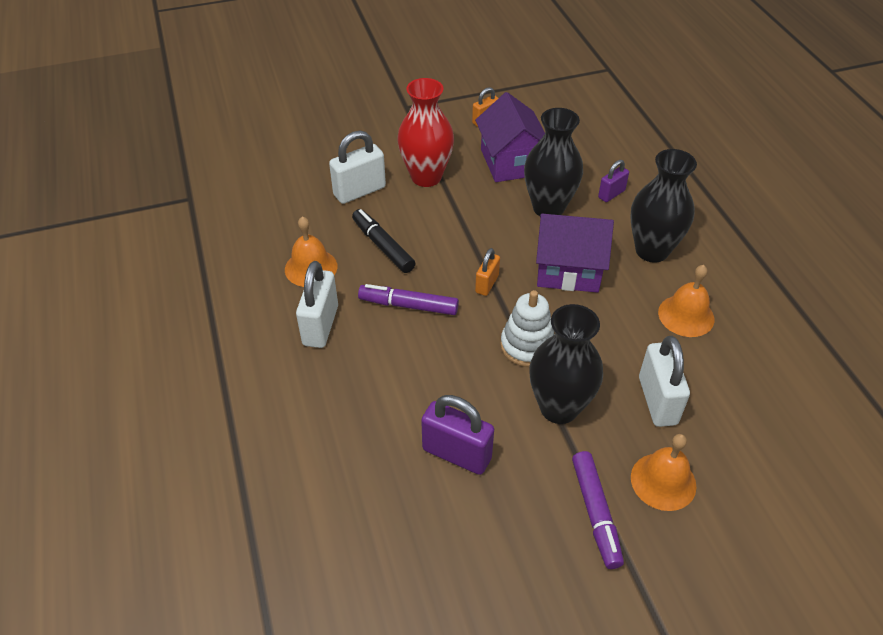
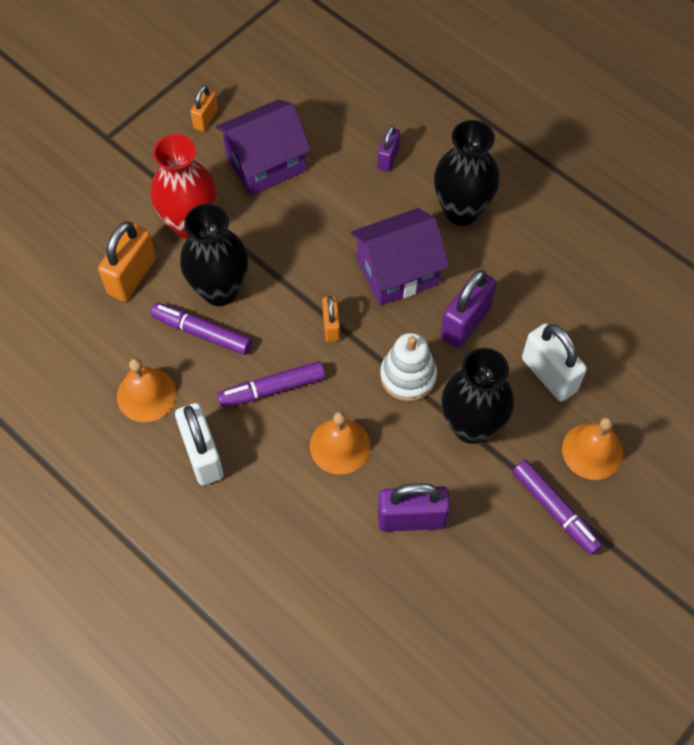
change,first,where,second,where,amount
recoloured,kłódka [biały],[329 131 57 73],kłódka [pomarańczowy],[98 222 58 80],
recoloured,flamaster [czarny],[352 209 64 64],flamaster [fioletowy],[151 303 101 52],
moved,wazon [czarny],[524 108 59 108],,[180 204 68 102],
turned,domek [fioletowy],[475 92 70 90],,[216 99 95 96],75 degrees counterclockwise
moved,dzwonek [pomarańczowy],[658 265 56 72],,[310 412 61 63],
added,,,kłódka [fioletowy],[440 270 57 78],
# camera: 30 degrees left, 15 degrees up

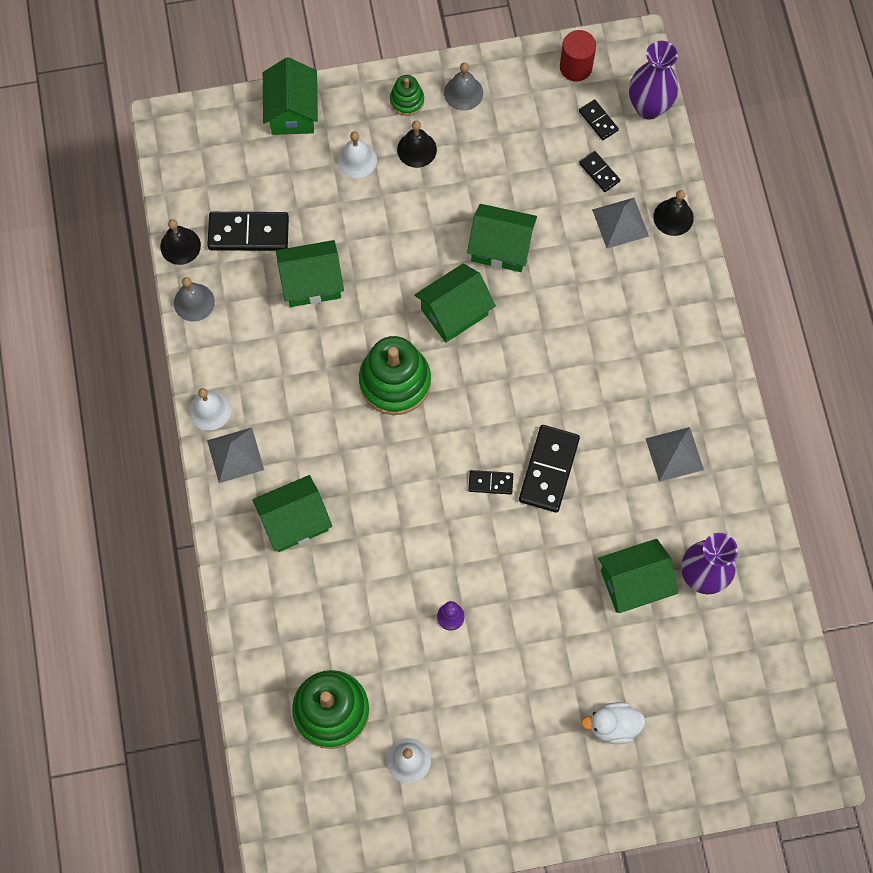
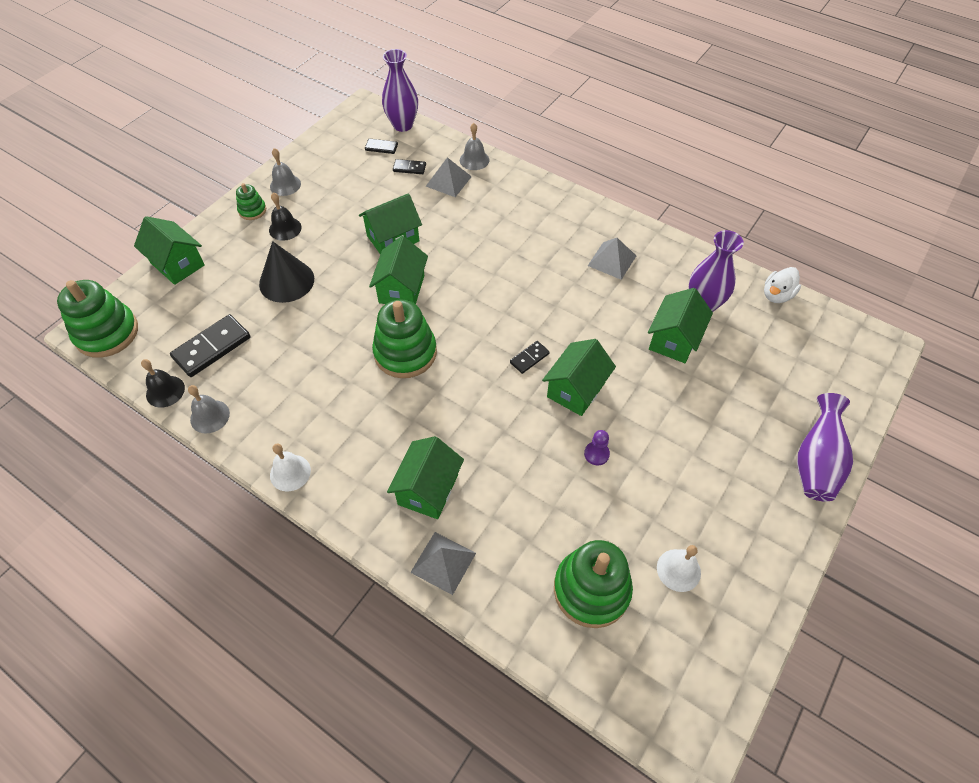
change,first,where,second,where,amount
added,,,zabawka nakładanka [zielony],[57 280 81 78],
added,,,stożek [czarny],[259 241 55 62],
moved,piramida [szary],[207 428 57 55],,[410 532 66 63],
recoloured,dzwonek [czarny],[653 190 41 46],dzwonek [szary],[460 123 29 47],
moved,domek [zielony],[276 240 68 67],,[542 339 74 77],
moved,kaczka [biały],[581 702 65 42],,[764 267 37 36],
added,,,wazon [fioletowy],[797 393 56 108],
removed,dzwonek [biały],[337 131 40 47],,,
removed,kostka domina [czarny],[519 425 61 87],,,
removed,walec [czerwony],[560 30 36 52],,,
# camera: 45 degrees left, 15 degrees down

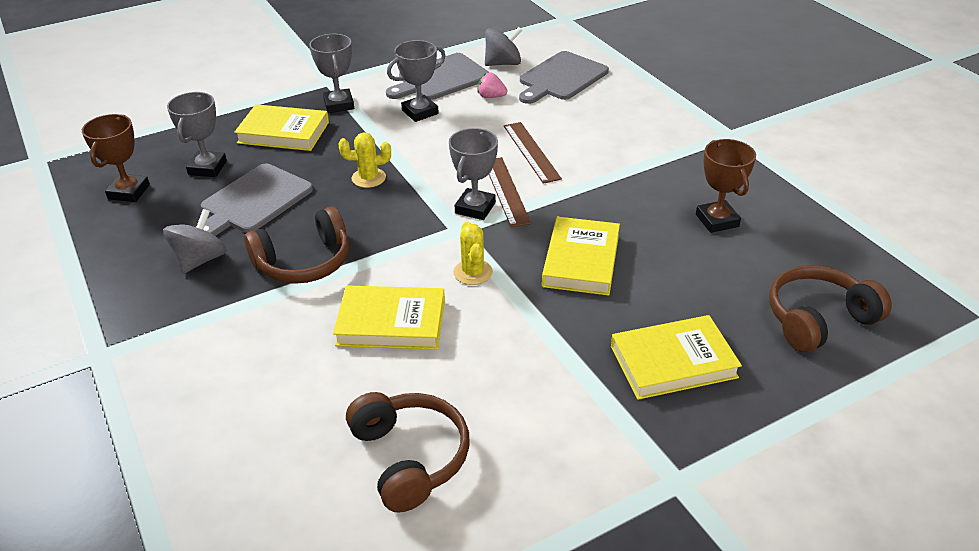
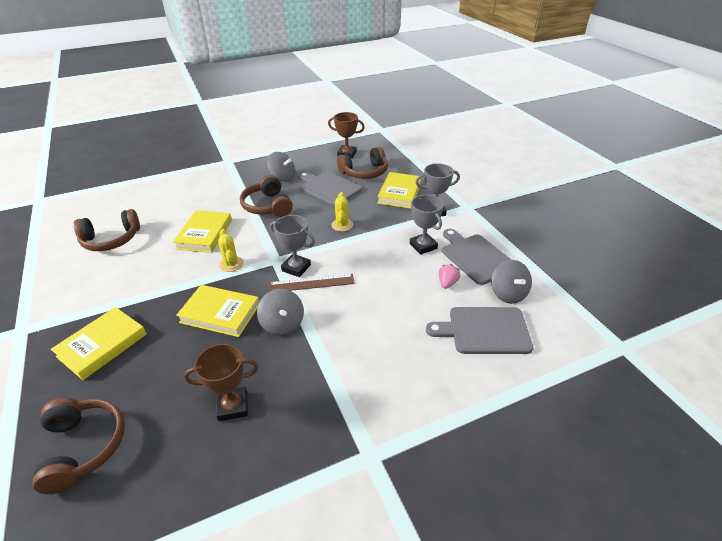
change,first,where,second,where,amount
turned,książka [żółty],[611 315 131 85],,[51 307 96 73],45 degrees clockwise
turned,kaktus [żółty],[453 221 40 64],,[218 229 26 43],75 degrees clockwise
added,,,bączek [szary],[257 289 47 46],
replaced,puchar [szary],[167 92 60 85],słuchawki [brązowy],[337 147 51 32],
turned,deska do krojenia [szary],[519 51 90 53],,[426 307 107 47],45 degrees counterclockwise
removed,linijka [brązowy],[504 122 58 62],,,
# camera: 95 degrees right, 0 degrees up

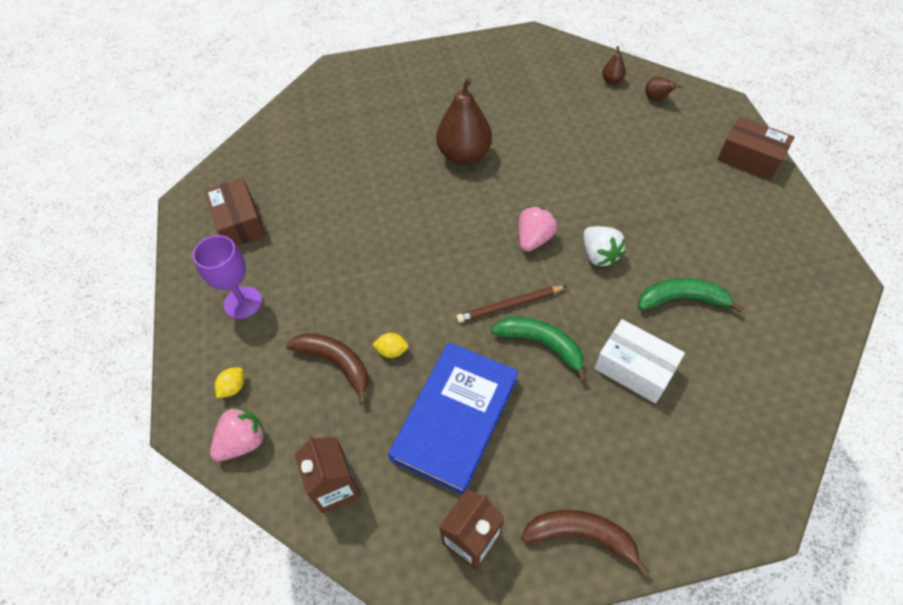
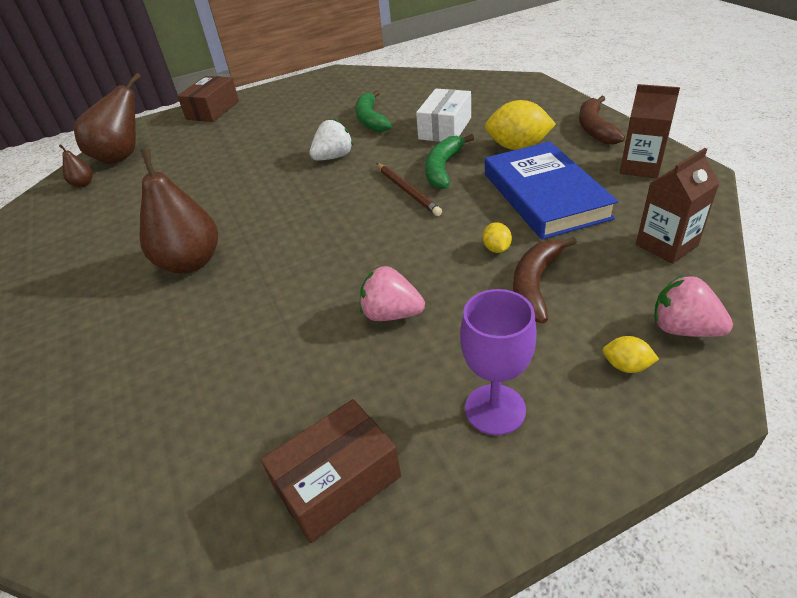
change,first,where,second,where,amount
resized,gruszka [brązowy],[645 76 37 25],,[74 73 67 91],x2.21
moved,truskawka [różowy],[518 206 40 46],,[360 266 65 55],
added,,,cytryna [żółty],[485 100 71 50],
turned,książka [niebieski],[388 342 130 153],,[485 142 133 98],60 degrees clockwise
# camera: 100 degrees left, 15 degrees down

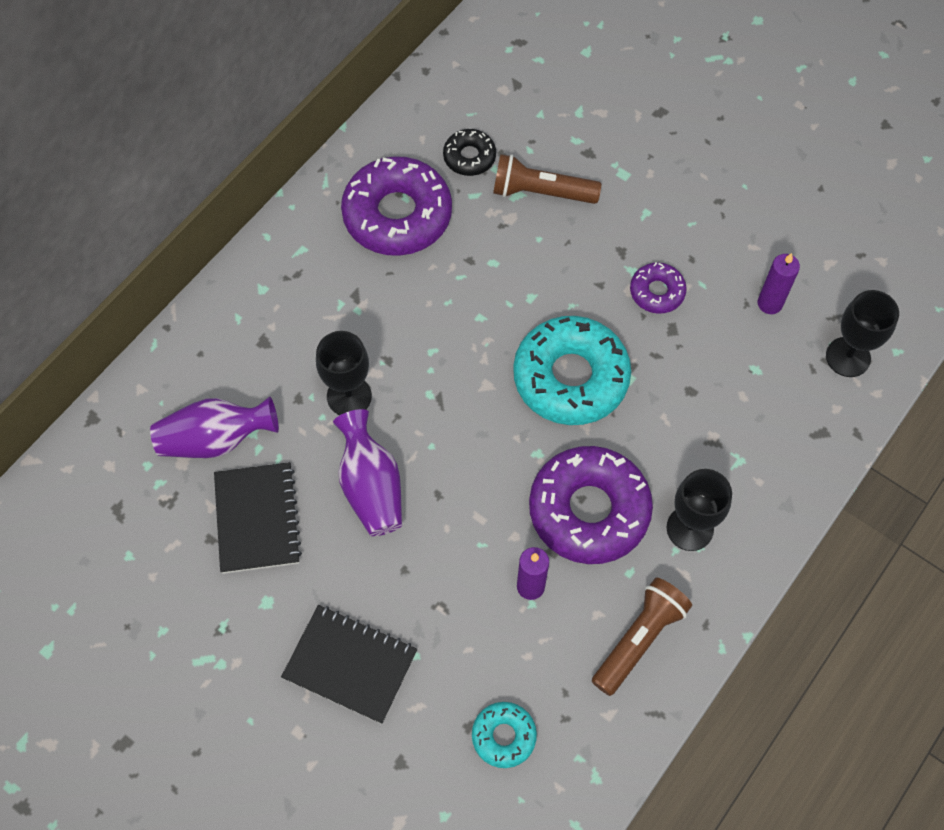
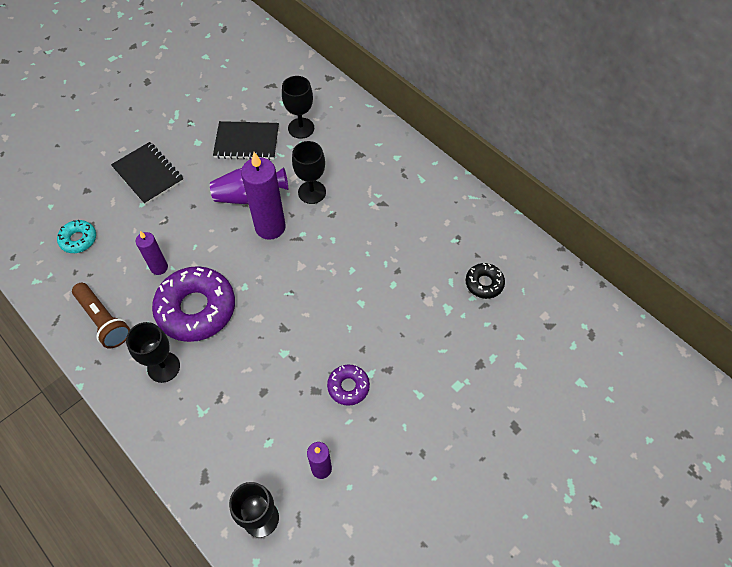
change,first,where,second,where,amount
turned,zeszyt [czarny],[281 605 136 119],,[111 142 73 63],75 degrees counterclockwise
added,,,świeca [fioletowy],[241 152 45 88],
replaced,wazon [fioletowy],[150 397 129 61],kielich [czarny],[282 76 32 63],
removed,donut [fioletowy],[341 156 111 100],,,
removed,latarka [brązowy],[493 154 108 50],,,
removed,donut [turkusowy],[513 316 118 109],,,
# camera: 100 degrees right, 5 degrees down

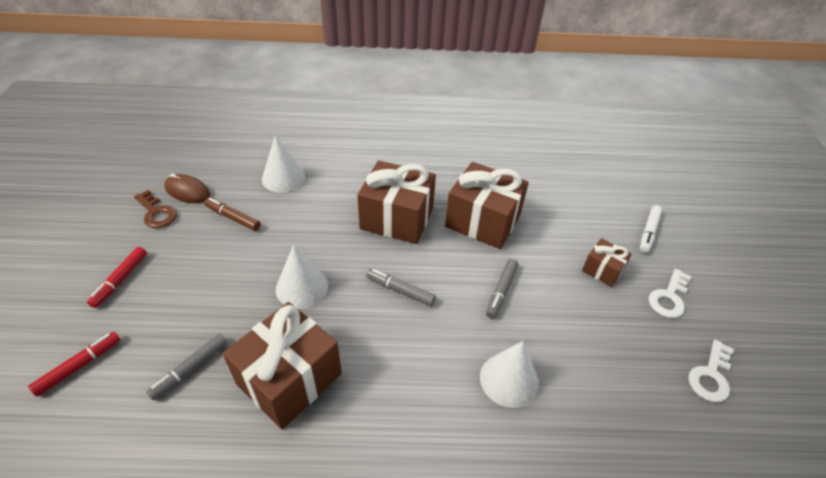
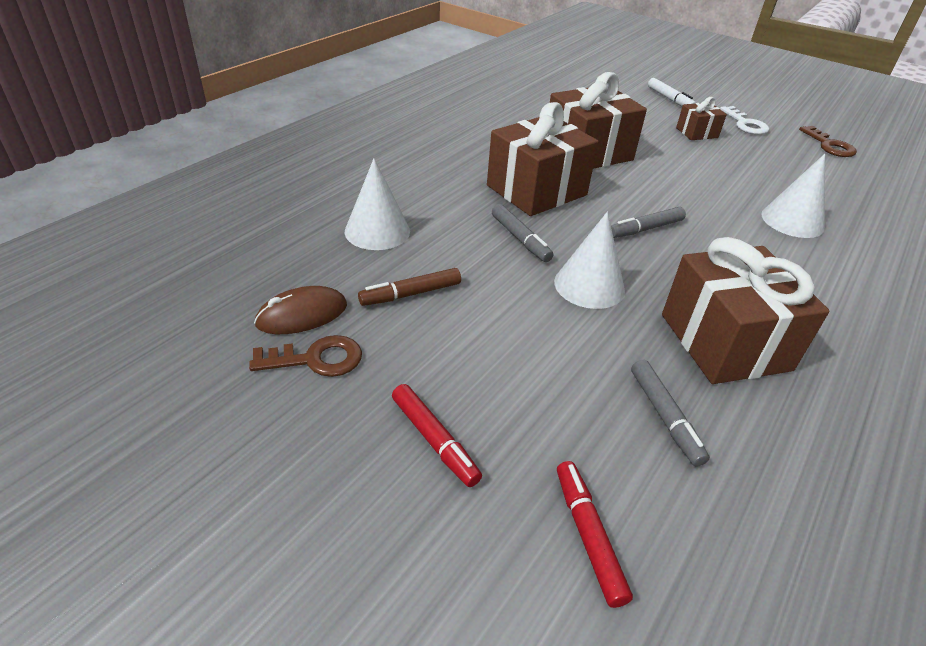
change,first,where,second,where,amount
moved,flamaster [szary],[486 259 32 59],,[492 204 61 58],
recoloured,klucz [biały],[688 340 46 62],klucz [brązowy],[799 126 58 31],
# camera: 55 degrees left, 5 degrees down

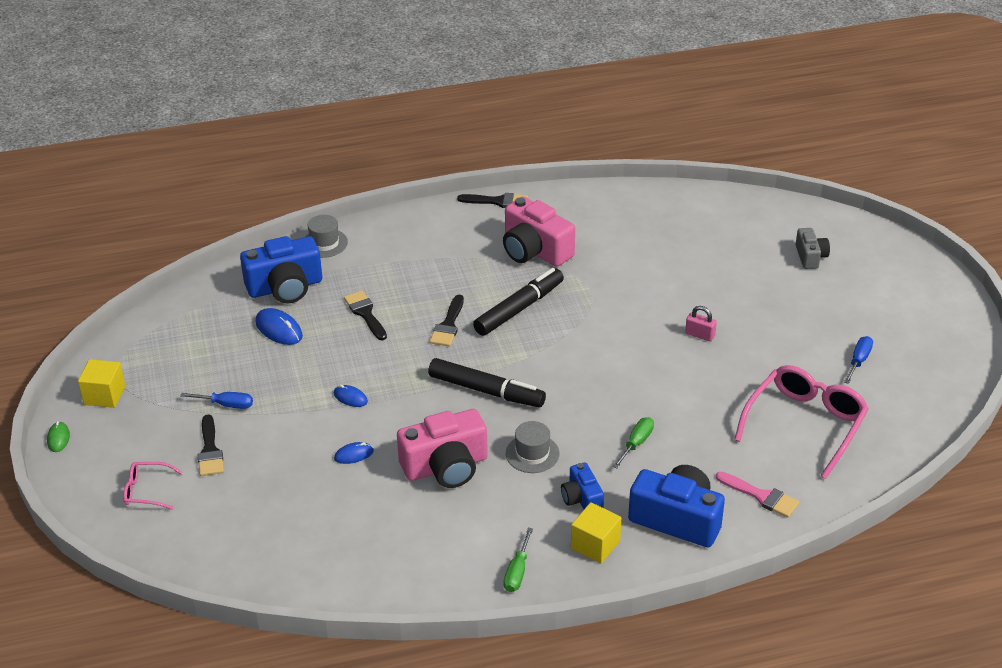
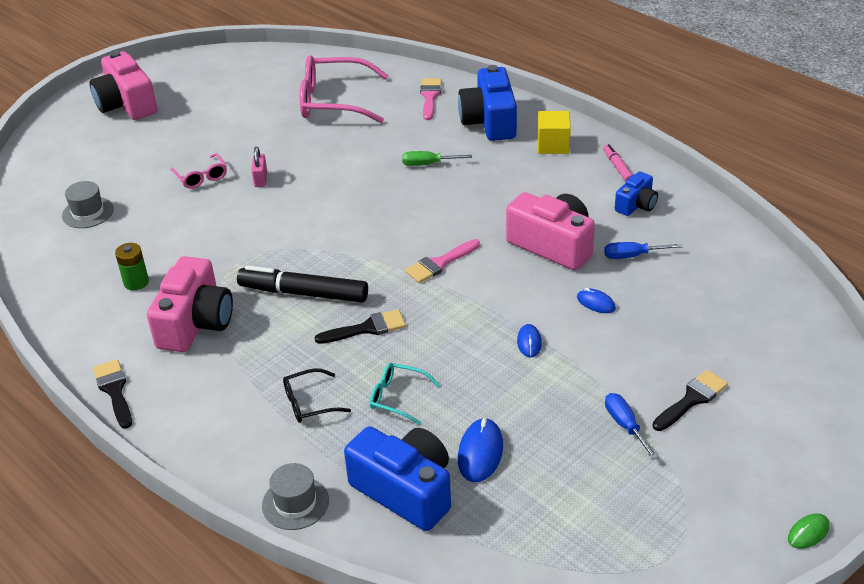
change,first,where,second,where,amount
moved,kapelusz [szary],[506 421 54 52],,[62 181 52 47],
added,,,aparat fotograficzny [różowy],[89 51 68 69],
added,,,bateria [zielony],[115 243 34 48],
moved,okulary [różowy],[123 462 60 48],,[171 153 56 36],
added,,,okulary [czarny],[283 368 68 55],
replaced,pędzel [czarny],[344 290 43 50],okulary [turkusowy],[370 363 70 62],
replaced,flamaster [czarny],[428 358 118 49],pędzel [różowy],[405 239 75 44],
replaced,śrubokręt [zielony],[504 528 29 64],flamaster [różowy],[603 144 29 37],
moved,śrubokręt [niebieski],[844 336 29 48],,[604 242 78 17],
moved,aparat fotograficzny [niebieski],[561 462 43 47],,[615 171 43 45],
removed,sześcian [żółty],[78 359 47 49],,,
removed,aparat fotograficzny [szary],[795 228 35 41],,,
# camera: 120 degrees left, 0 degrees up

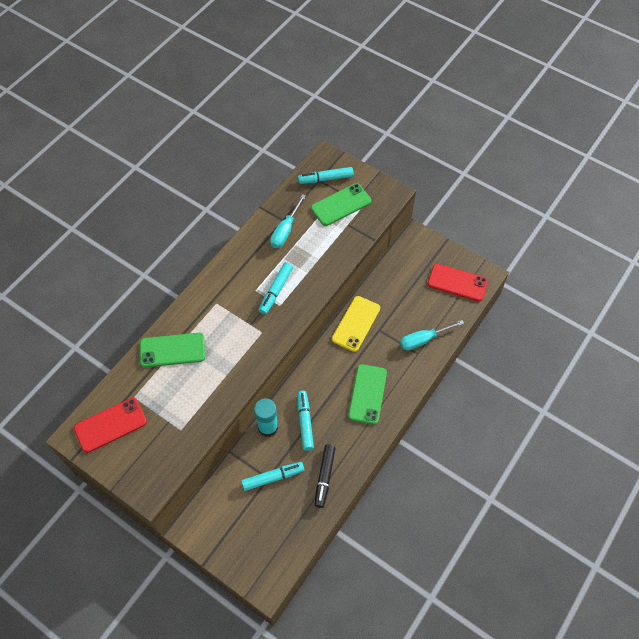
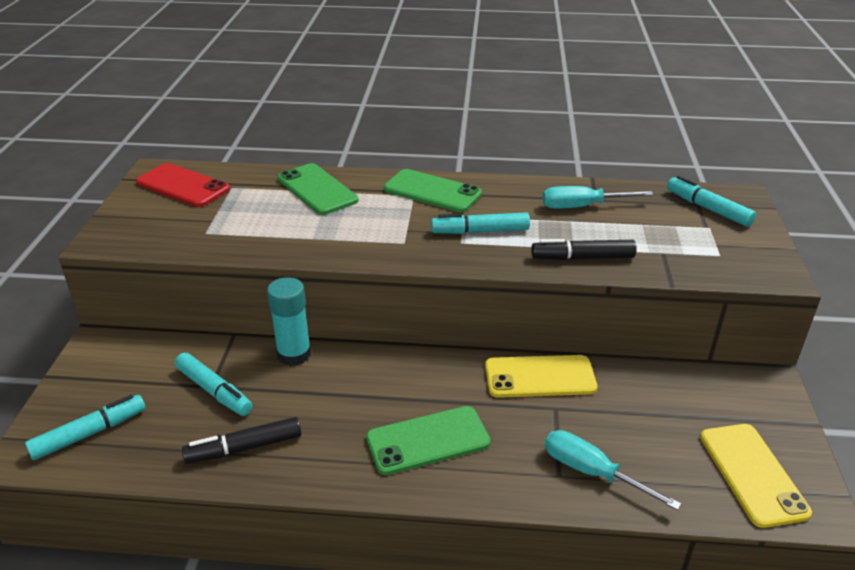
change,first,where,second,where,amount
moved,flamaster [turkusowy],[297 391 17 60],,[25 395 120 65],
moved,telefon [zielony],[311 183 60 43],,[384 169 98 43],
added,,,flamaster [czarny],[531 239 106 21],
recoloured,telefon [czerwony],[428 264 60 38],telefon [żółty],[700 424 112 104],
# camera: 60 degrees right, 25 degrees down

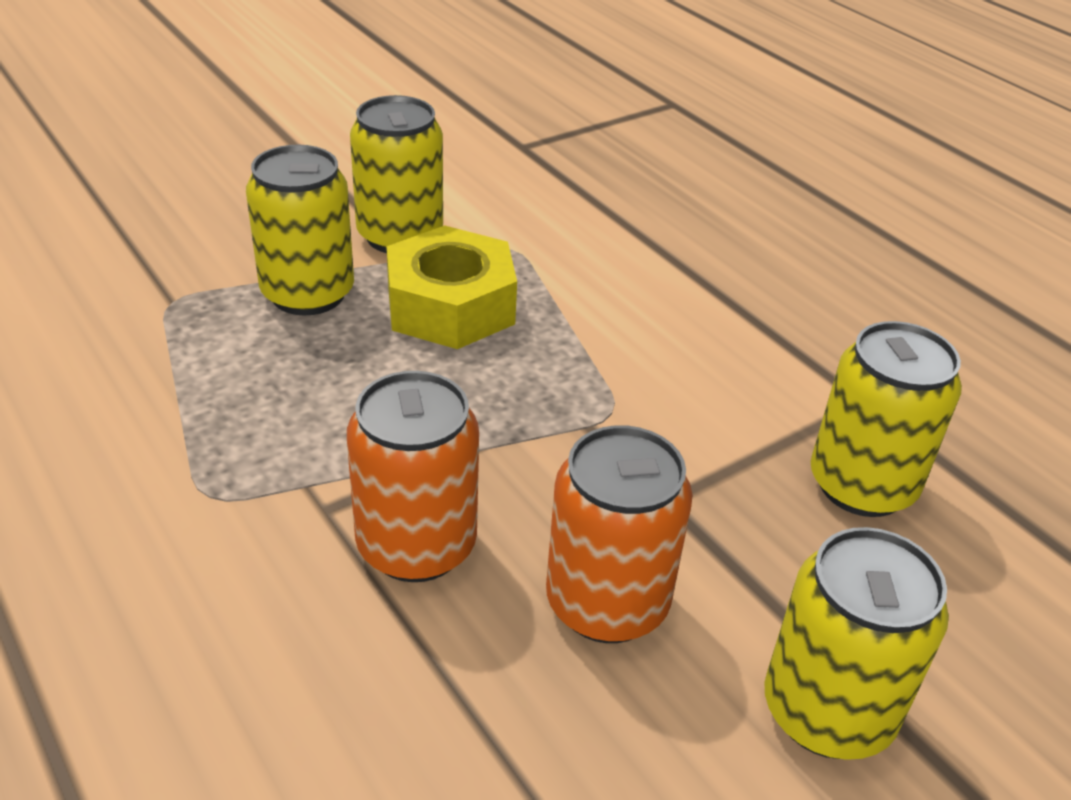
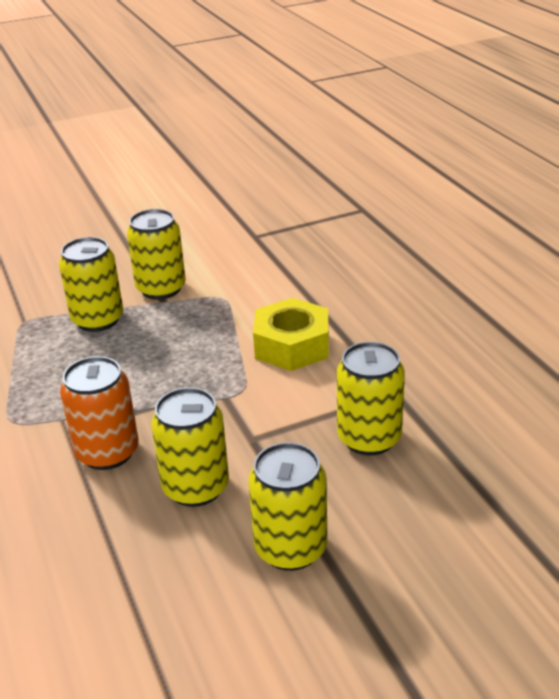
change,first,where,second,where,amount
recoloured,puszka [pomarańczowy],[546 425 147 218],puszka [żółty],[151 387 78 120],
moved,nakrętka [żółty],[386 225 131 124],,[253 298 76 73],
# camera: 15 degrees right, 5 degrees down

